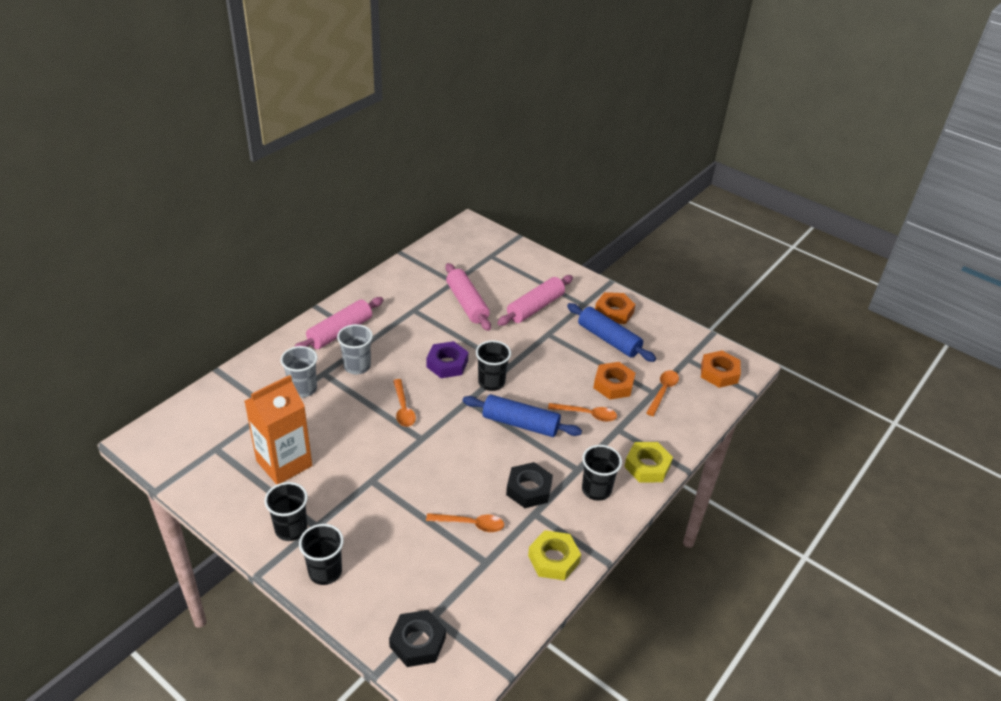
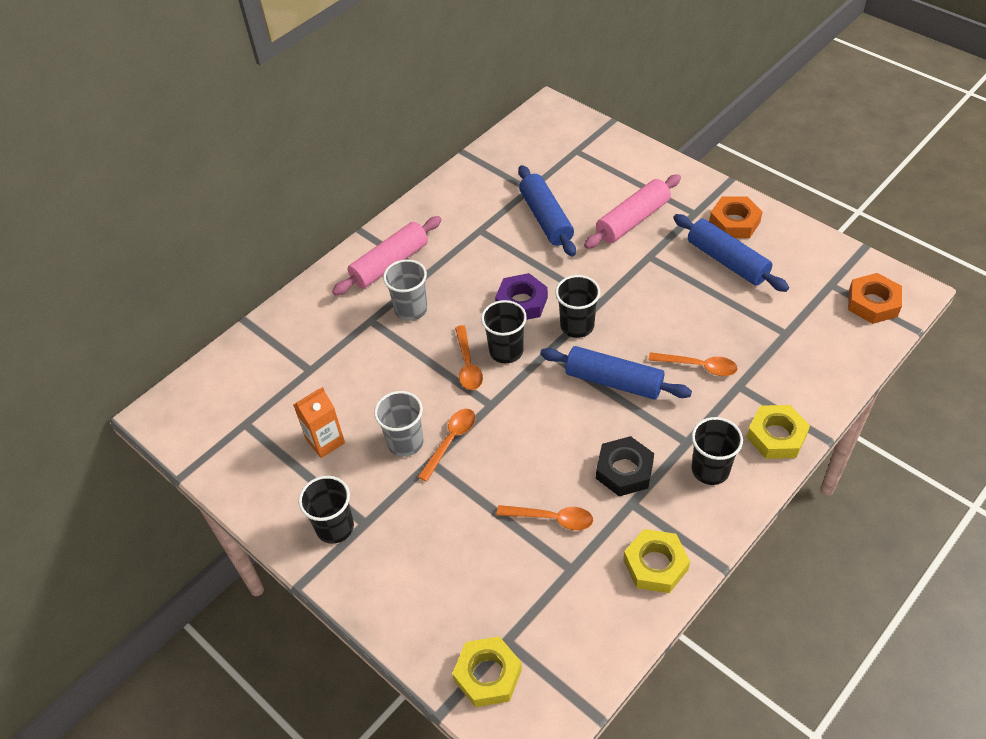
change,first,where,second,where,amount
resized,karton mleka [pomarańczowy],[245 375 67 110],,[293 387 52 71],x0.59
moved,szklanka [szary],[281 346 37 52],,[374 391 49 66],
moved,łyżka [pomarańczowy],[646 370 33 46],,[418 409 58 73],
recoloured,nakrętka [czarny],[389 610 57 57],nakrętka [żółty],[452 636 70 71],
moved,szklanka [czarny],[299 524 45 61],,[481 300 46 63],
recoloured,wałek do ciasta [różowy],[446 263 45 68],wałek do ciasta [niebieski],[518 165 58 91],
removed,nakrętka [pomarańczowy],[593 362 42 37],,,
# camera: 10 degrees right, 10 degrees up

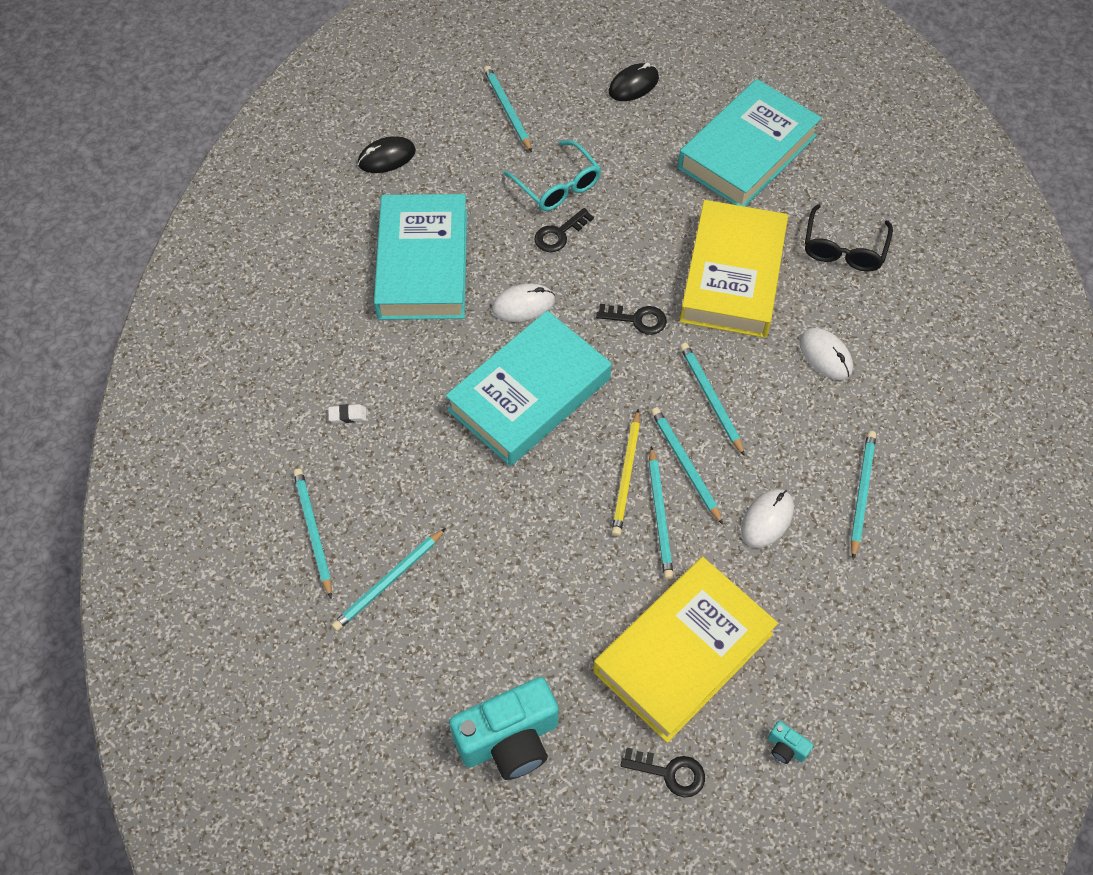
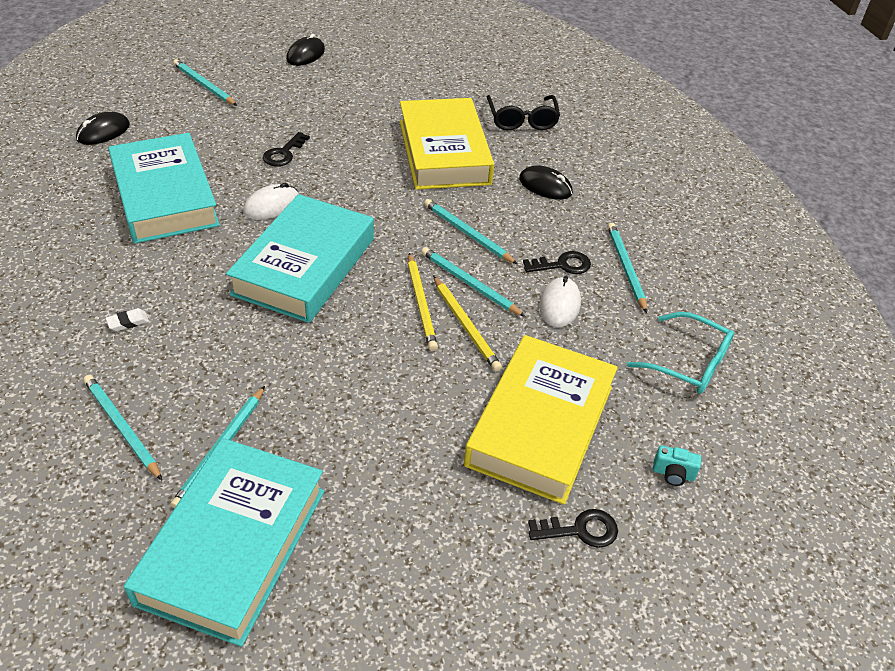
change,first,where,second,where,amount
moved,książka [turkusowy],[678 79 144 128],,[124 438 201 209],
recoloured,ołówek [turkusowy],[649 446 25 134],ołówek [żółty],[433 276 69 96],
recoloured,myszka [biały],[799 328 54 52],myszka [czarny],[519 166 54 34],
moved,klucz [czarny],[596 304 71 31],,[523 251 68 23],
moved,okulary [turkusowy],[504 140 97 71],,[627 312 107 82],
removed,aparat fotograficzny [turkusowy],[449 677 109 103],,,
# camera: 25 degrees left, 15 degrees down

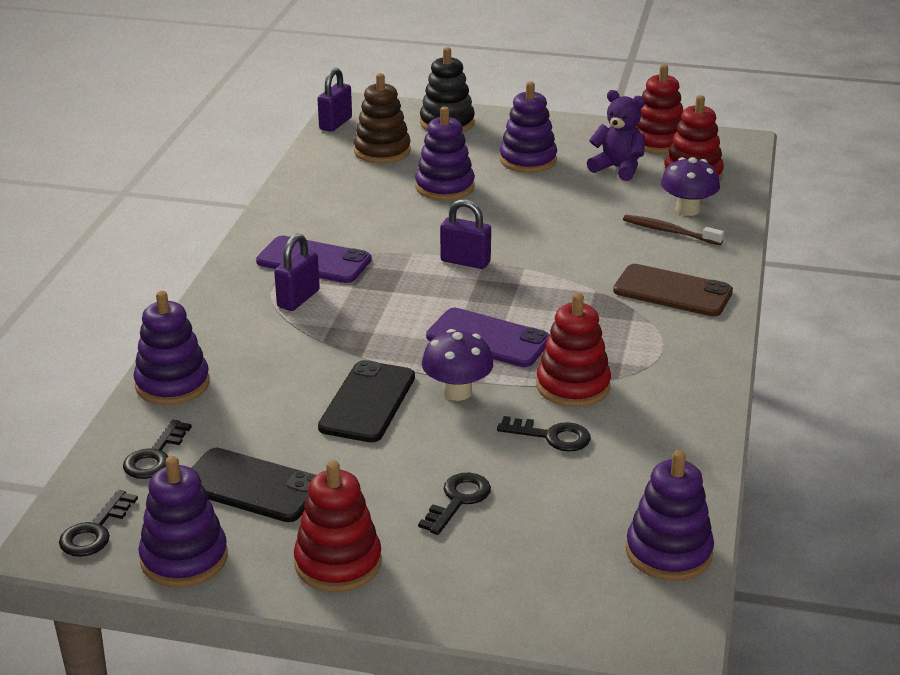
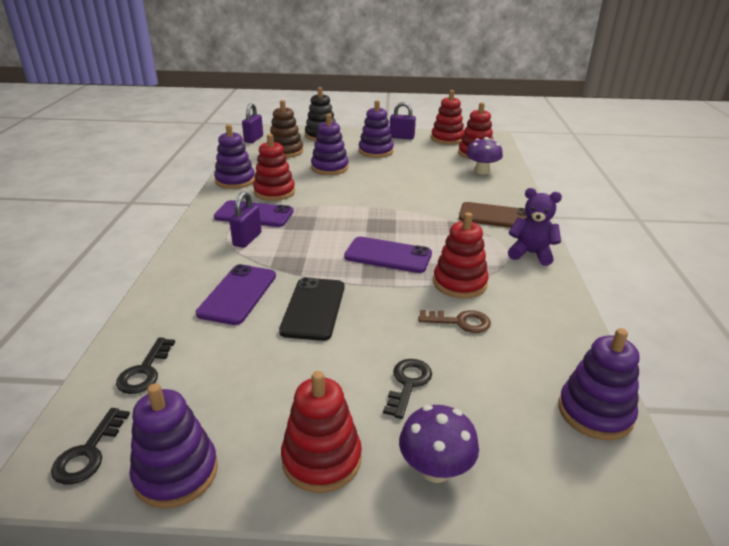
change,first,where,second,where,amount
added,,,telefon [fioletowy],[196 264 80 61],
moved,zabawka nakładanka [fioletowy],[133 291 77 114],,[214 124 41 65],
added,,,zabawka nakładanka [czerwony],[253 134 42 67],
moved,kłódka [fioletowy],[440 199 51 70],,[390 102 26 38],
moved,grzyb [fioletowy],[422 329 71 72],,[399 405 80 78],
recoloured,klucz [czarny],[497 416 94 36],klucz [brązowy],[418 310 73 23],
moved,miś [fioletowy],[587 90 58 91],,[508 188 54 78],
removed,telefon [czarny],[192 448 124 74],,,
removed,szczoteczka do zębów [brązowy],[623 215 101 30],,,
# camera: 10 degrees left, 0 degrees up

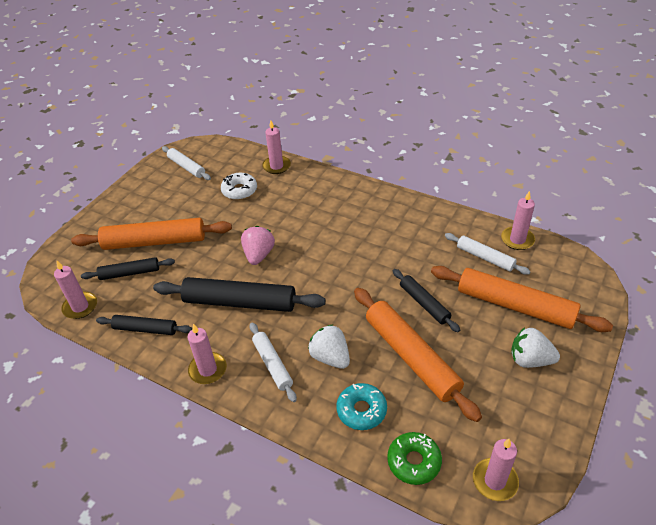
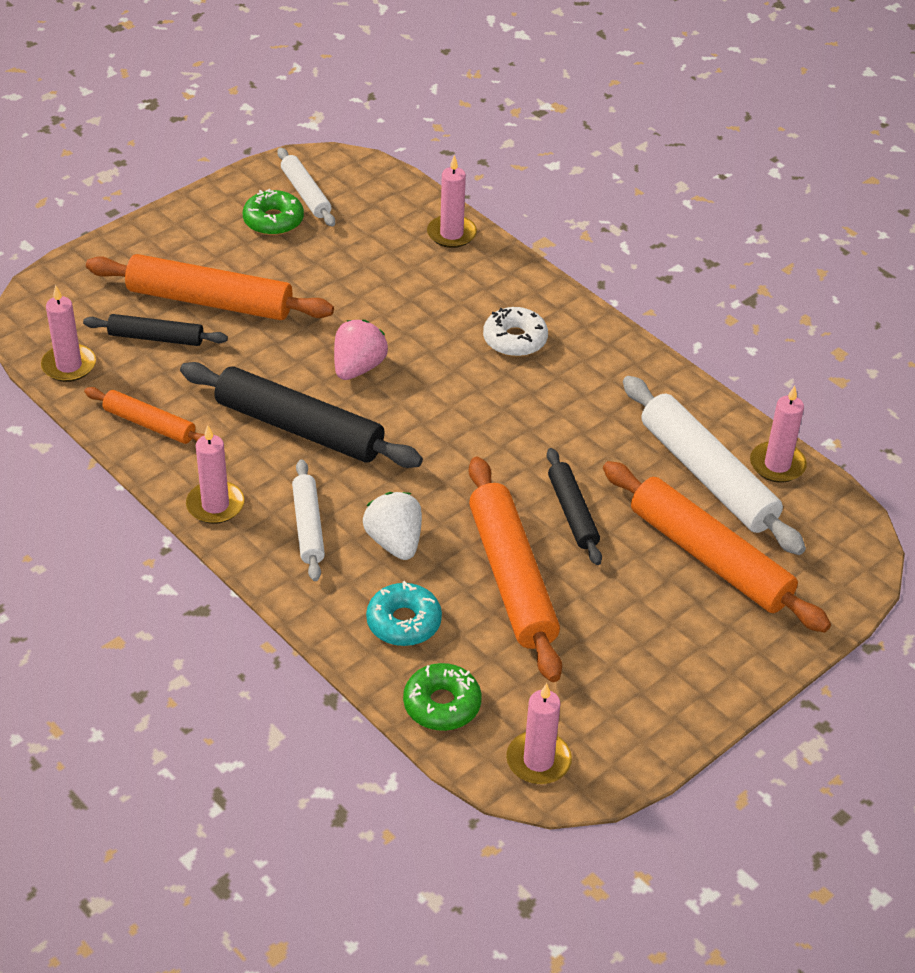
change,first,where,second,where,amount
recoloured,wałek do ciasta [czarny],[96 315 96 20],wałek do ciasta [pomarańczowy],[84 387 120 57],
added,,,donut [zielony],[243 189 61 46],
moved,donut [biały],[221 173 36 27],,[483 307 65 50],
resized,wałek do ciasta [biały],[445 233 86 42],,[623 376 183 179],x1.79
removed,truskawka [biały],[511 328 49 40],,,
# camera: 15 degrees right, 0 degrees up

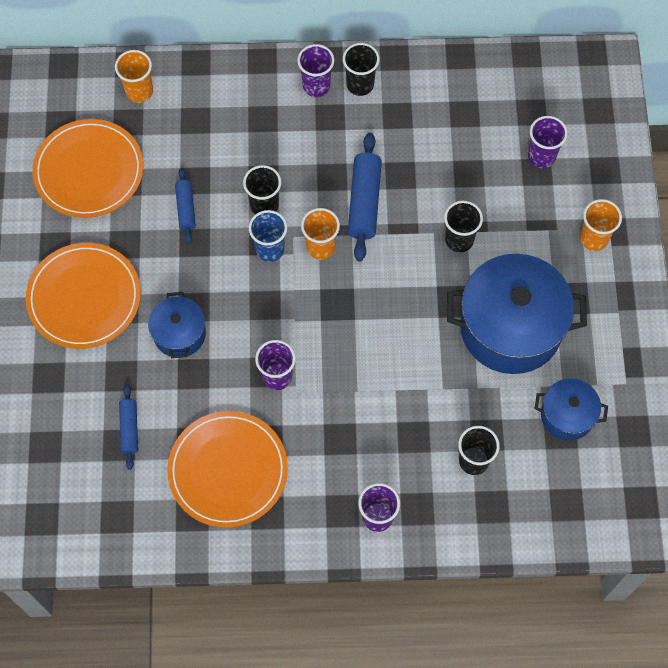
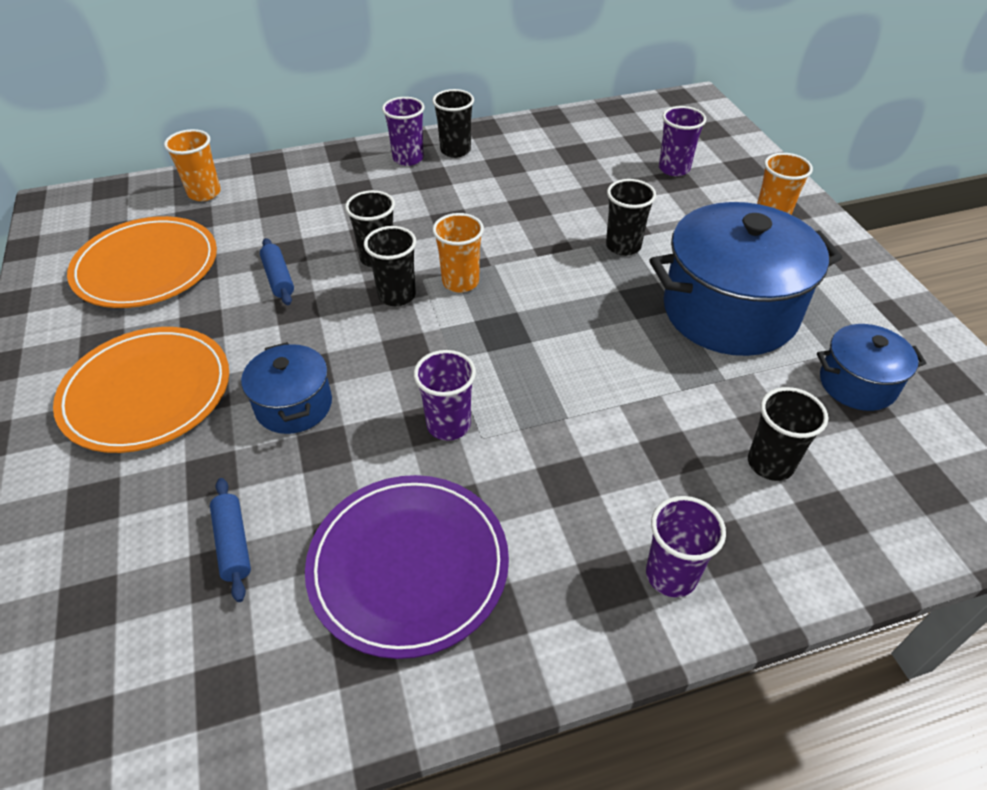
change,first,where,second,where,amount
recoloured,talerz [pomarańczowy],[167 411 121 117],talerz [fioletowy],[305 475 204 184],
recoloured,szklanka [niebieski],[249 210 38 52],szklanka [czarny],[364 226 52 80],
removed,wałek do ciasta [niebieski],[348 133 34 129],,,
# camera: 15 degrees left, 20 degrees down

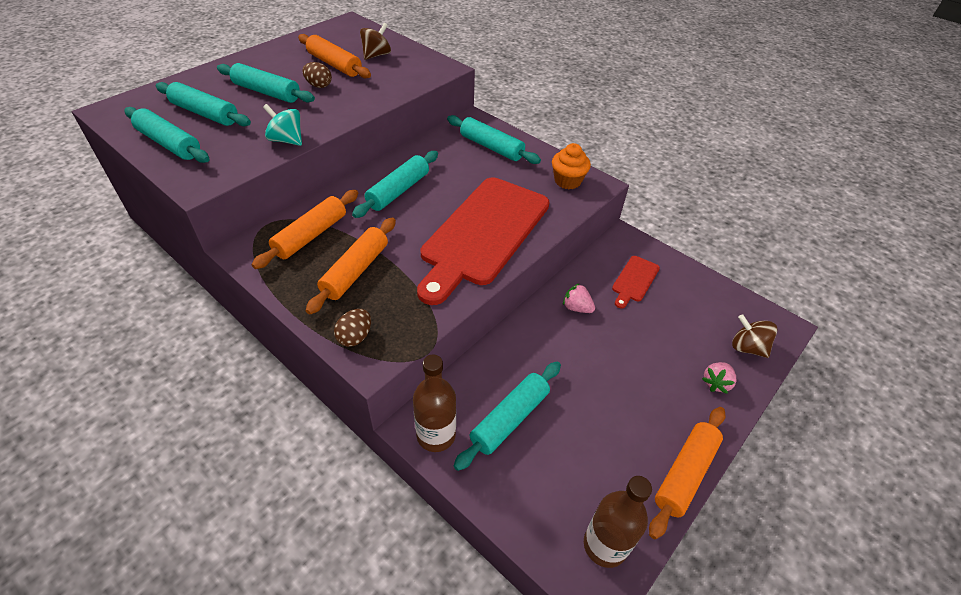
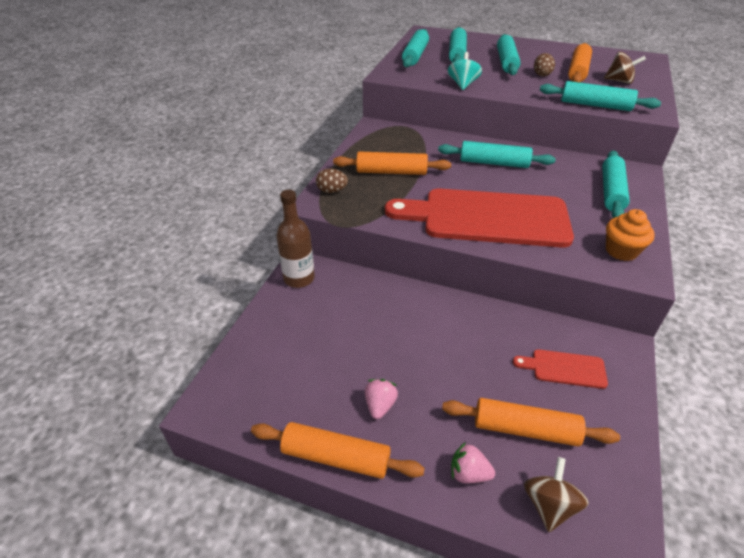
change,first,where,second,where,amount
moved,truskawka [różowy],[563 283 32 30],,[365 379 33 40],
moved,wałek do ciasta [pomarańczowy],[252 190 107 79],,[442 398 178 48],
moved,wałek do ciasta [turkusowy],[454 362 107 109],,[540 81 121 30],
removed,butelka [brązowy],[584 476 68 92],,,
# camera: 70 degrees right, 5 degrees down

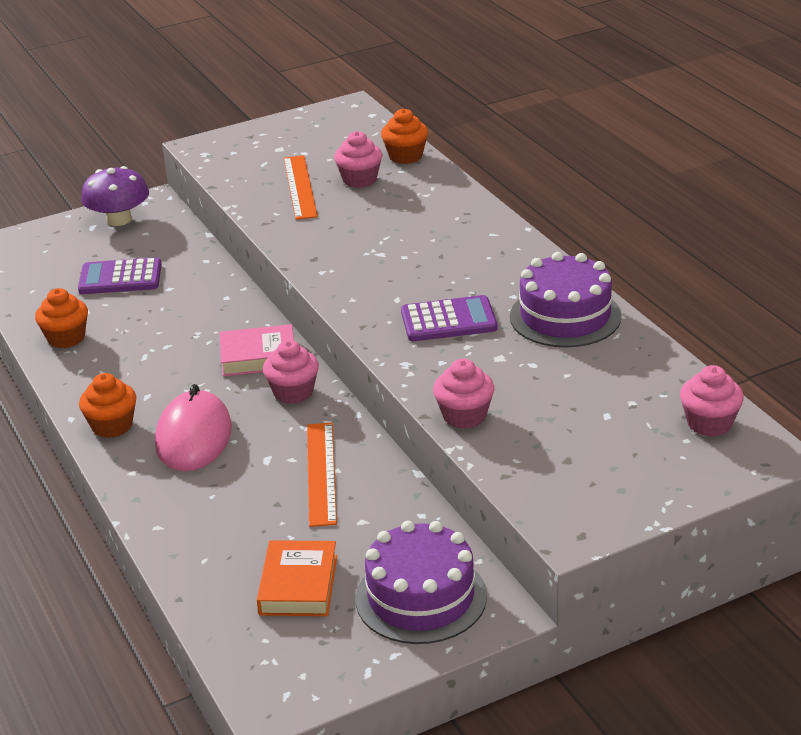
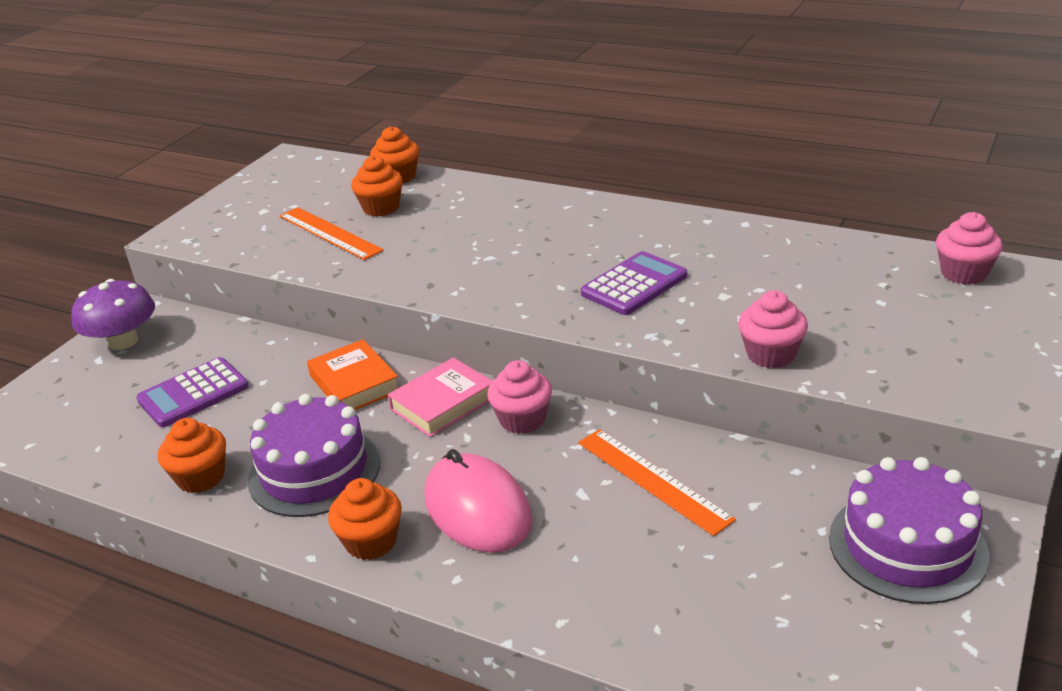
change,first,where,second,where,amount
moved,tort [fioletowy],[510 252 112 96],,[248 394 132 123],
moved,książka [pomarańczowy],[257 540 80 76],,[307 339 91 71],
recoloured,muffinka [różowy],[334 131 48 57],muffinka [pomarańczowy],[351 155 52 61],
# camera: 35 degrees left, 0 degrees up

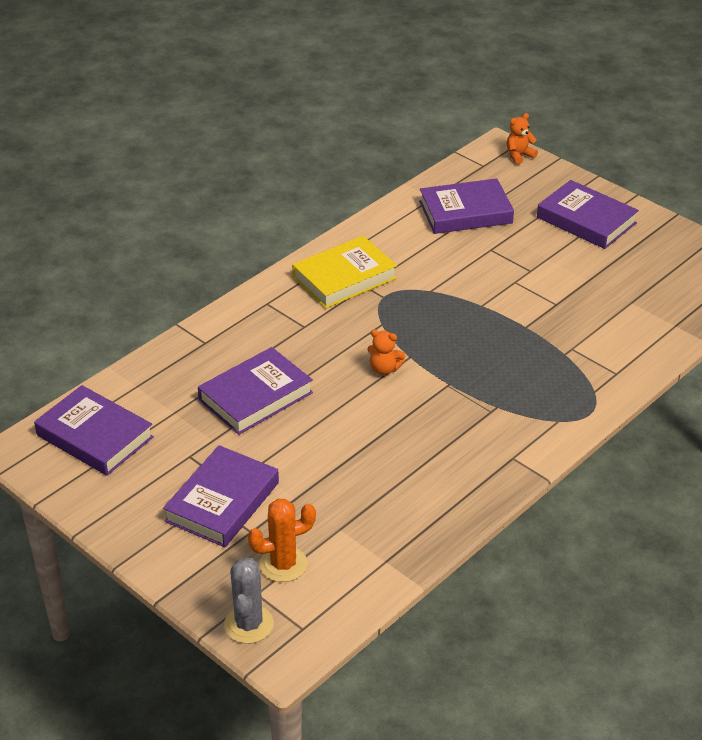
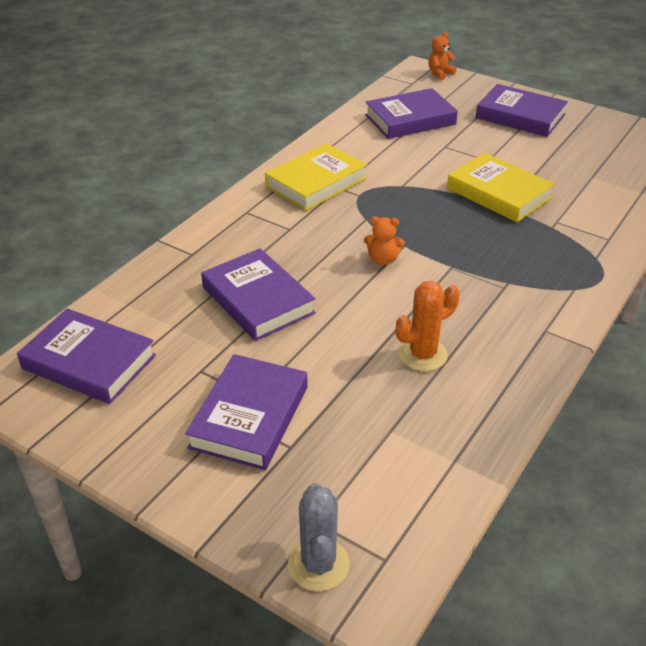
change,first,where,second,where,amount
turned,książka [fioletowy],[198 347 115 88],,[201 248 115 93],75 degrees counterclockwise
moved,kaktus [pomarańczowy],[248 499 68 83],,[396 281 64 90],
added,,,książka [żółty],[447 152 108 70],
# camera: 10 degrees left, 0 degrees up

